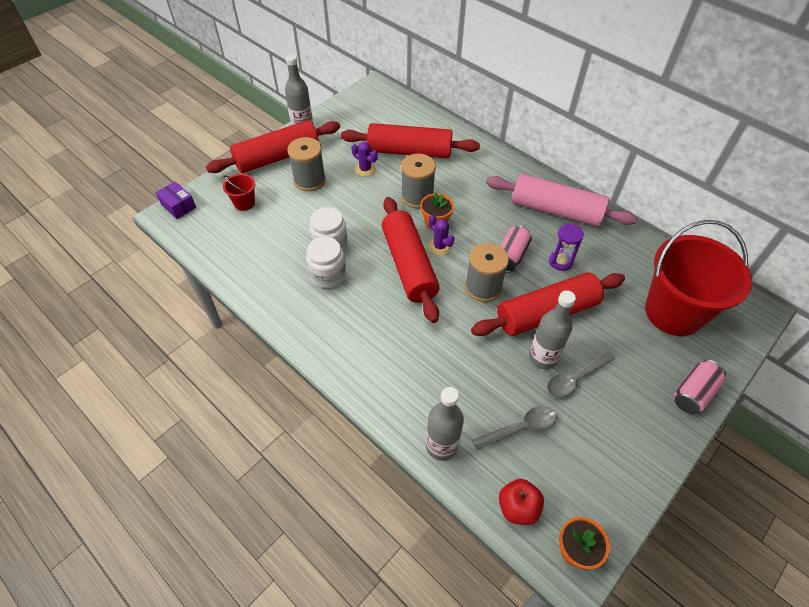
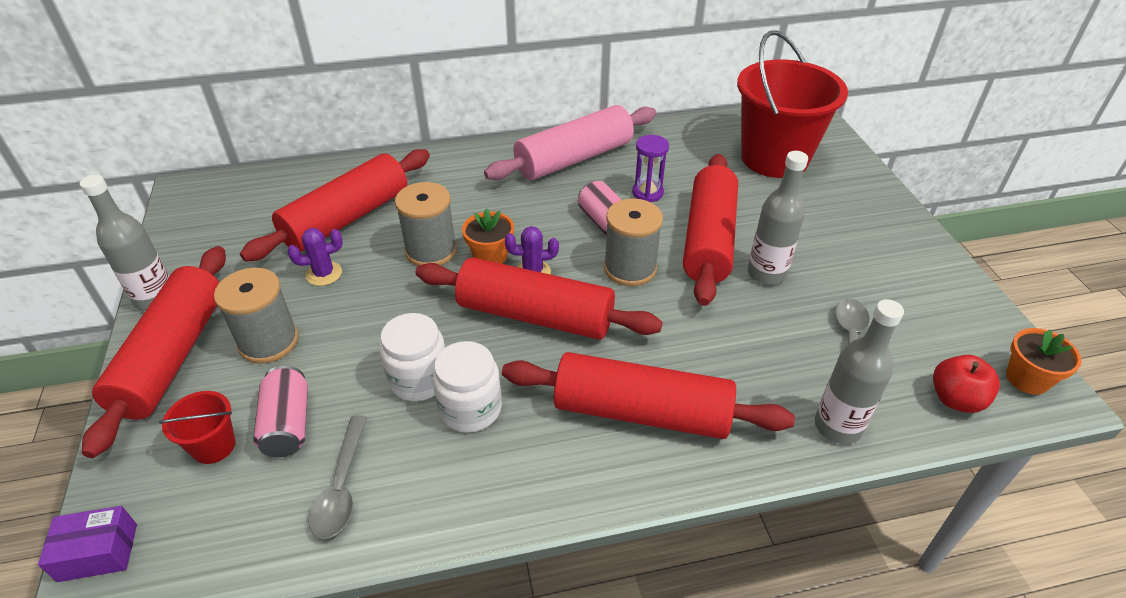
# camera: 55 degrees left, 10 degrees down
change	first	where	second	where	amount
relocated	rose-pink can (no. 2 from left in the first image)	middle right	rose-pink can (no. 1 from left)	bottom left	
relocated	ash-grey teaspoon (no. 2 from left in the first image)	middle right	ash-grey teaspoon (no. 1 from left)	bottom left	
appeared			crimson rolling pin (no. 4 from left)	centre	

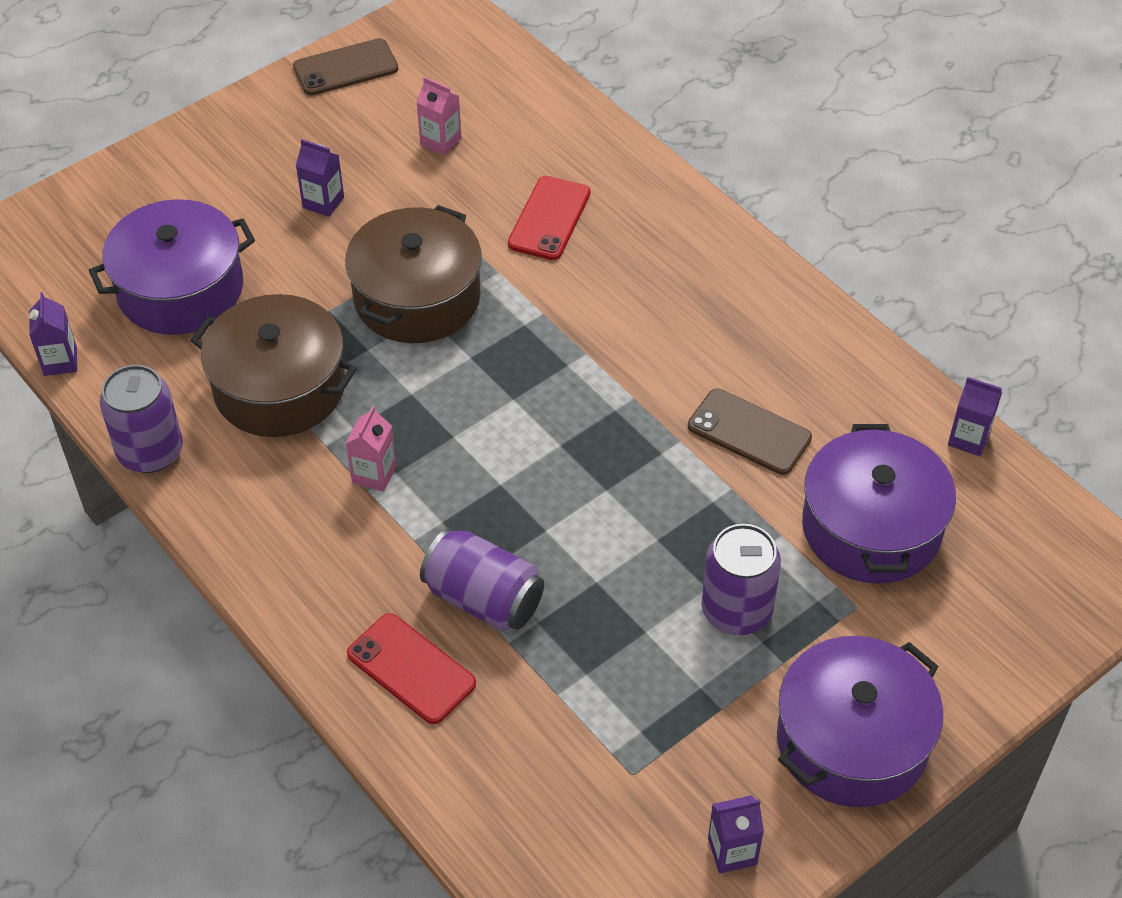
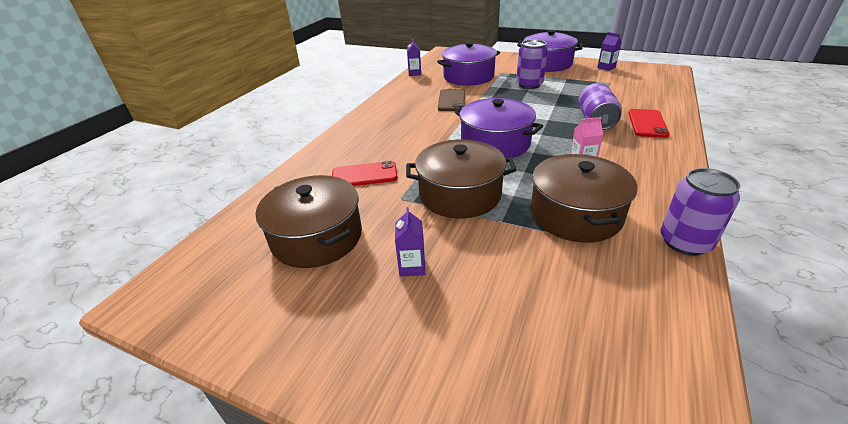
# camera: 115 degrees left, 15 degrees down
change	first	where	second	where	amount
exchanged	rose-pink juice carton (no. 2 from left)	top centre	dark brown stockpot (no. 1 from left)	centre	
relocated	violet stockpot (no. 1 from left in the first image)	top left	violet stockpot (no. 2 from left)	top centre	
missing	violet juice carton (no. 1 from left)	middle left			
missing	dark brown mobile phone (no. 1 from left)	top left			

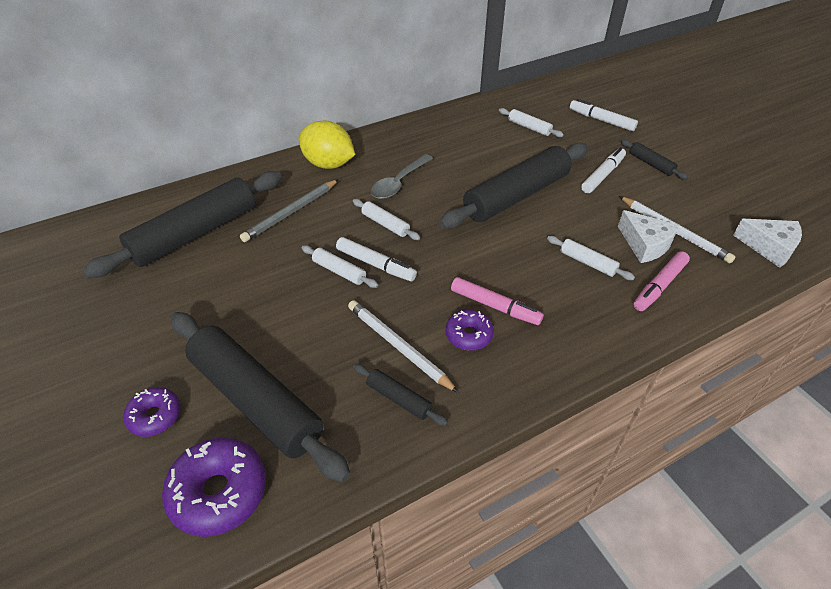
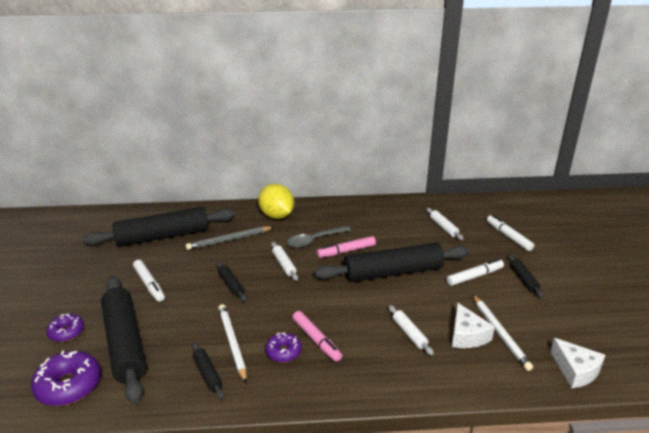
# camera: 25 degrees right, 15 degrees down
change	first	where	second	where	amount
relocated	white marker (no. 1 from left)	centre		middle left	
colour	white rolling pin (no. 1 from left)	centre	black rolling pin (no. 4 from left)	centre	
relocated	rose-pink marker (no. 2 from left)	middle right		centre	

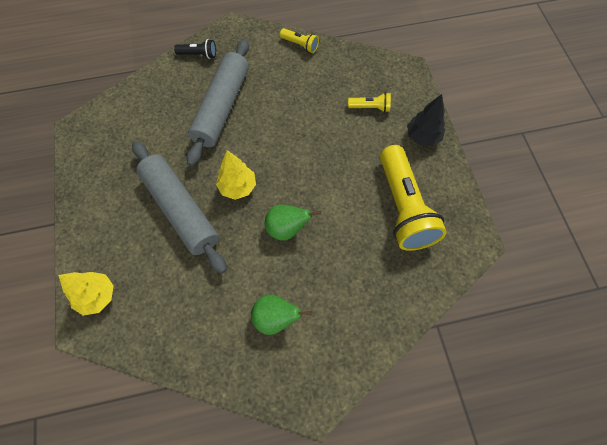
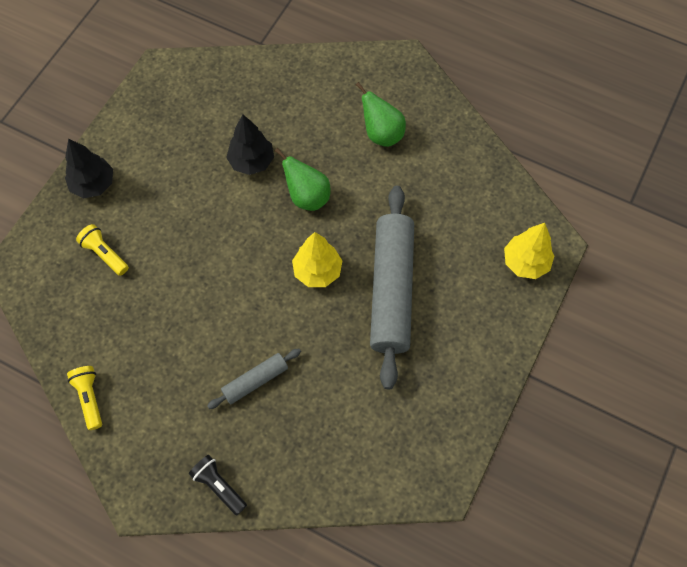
# camera: 140 degrees left, 0 degrees up
change	first	where	second	where	amount
size	ash-grey rolling pin (no. 2 from left in the first image)	top centre	ash-grey rolling pin (no. 1 from left)	bottom centre	x0.48
appeared			black fir tree (no. 2 from left)	top centre	
missing	bright yellow pocket torch (no. 3 from left)	middle right			

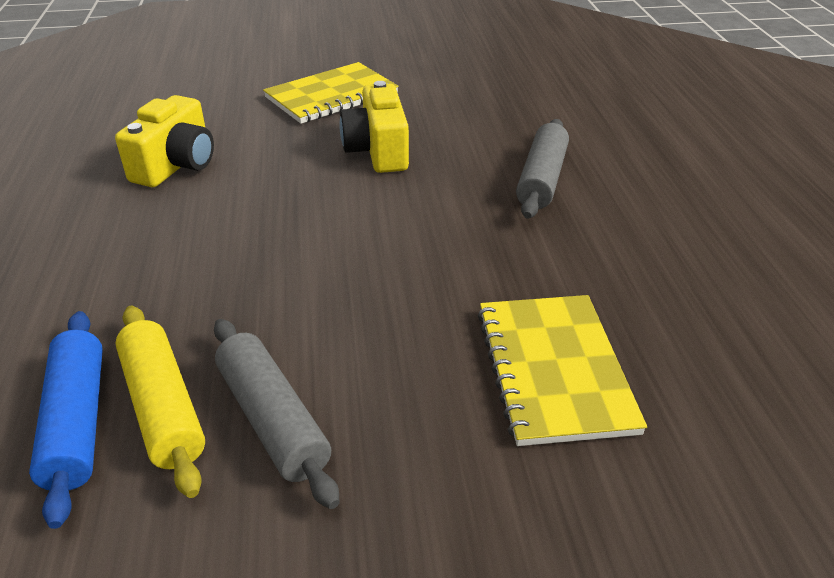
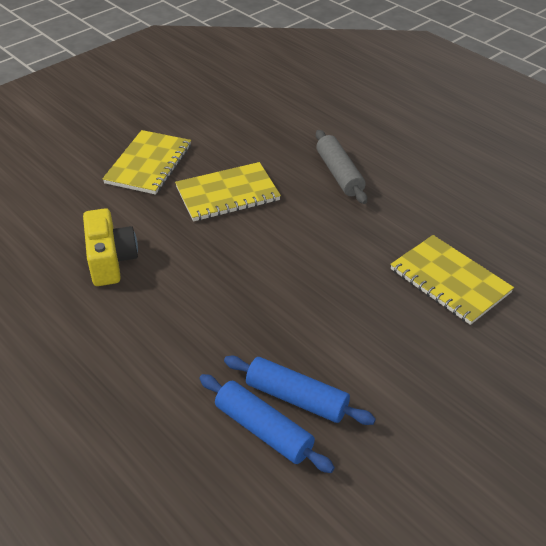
# camera: 35 degrees left, 5 degrees up
change	first	where	second	where	amount
exchanged	bright yellow compact camera (no. 2 from left)	top centre	bright yellow notebook (no. 2 from left)	centre	
colour	bright yellow rolling pin	bottom left	royal blue rolling pin (no. 2 from left)	bottom centre	
missing	ash-grey rolling pin (no. 1 from left)	bottom left			

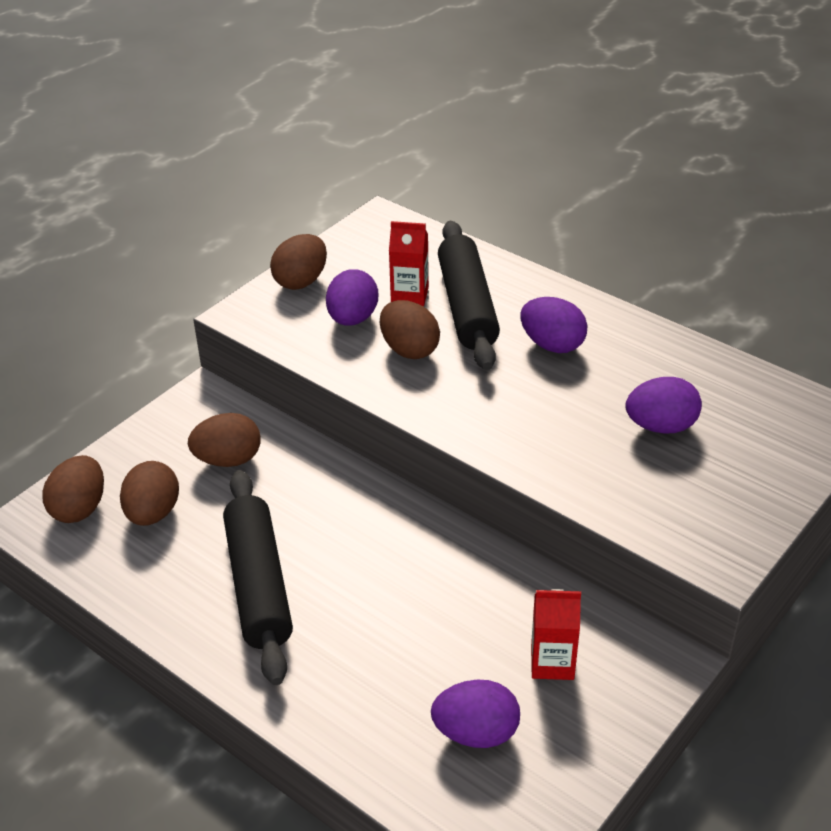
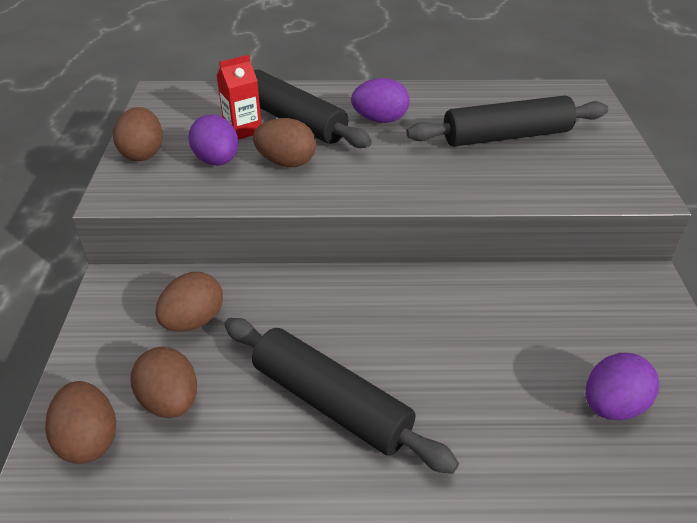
# camera: 40 degrees left, 0 degrees up
change	first	where	second	where	amount
exchanged	violet toy egg (no. 4 from left)	middle right	black rolling pin (no. 3 from left)	top right	
missing	crimson juice carton (no. 2 from left)	bottom right			

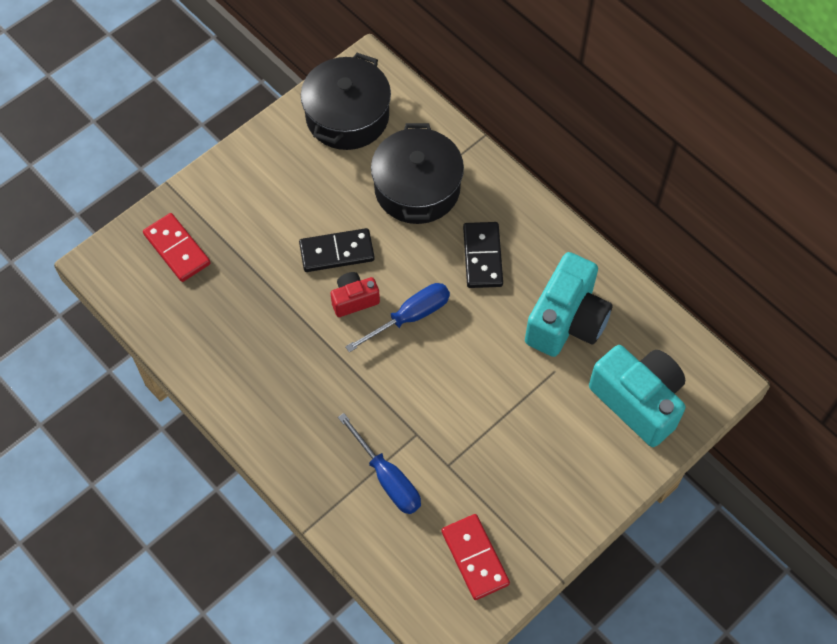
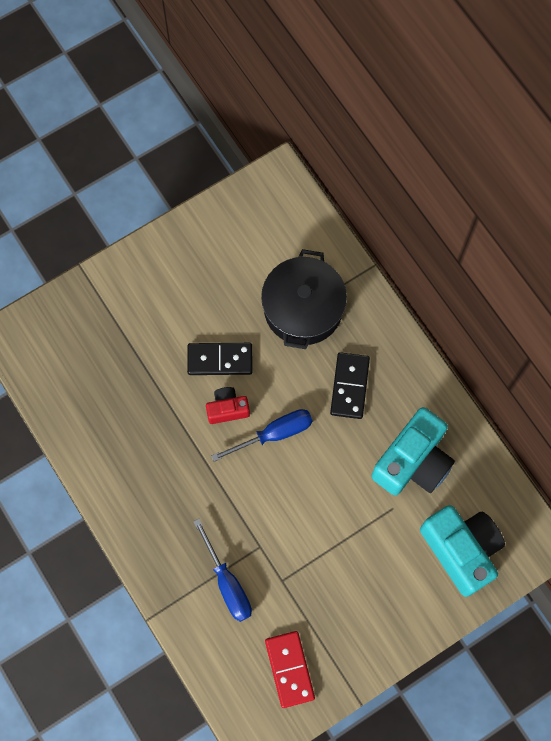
# camera: 10 degrees right, 10 degrees up
change	first	where	second	where	amount
missing	crimson domino (no. 1 from left)	middle left			
missing	black stockpot (no. 1 from left)	top centre			

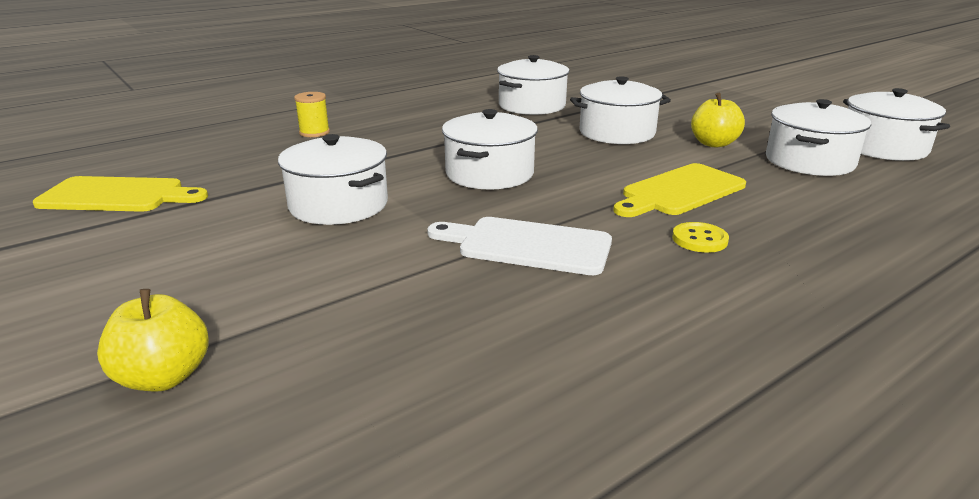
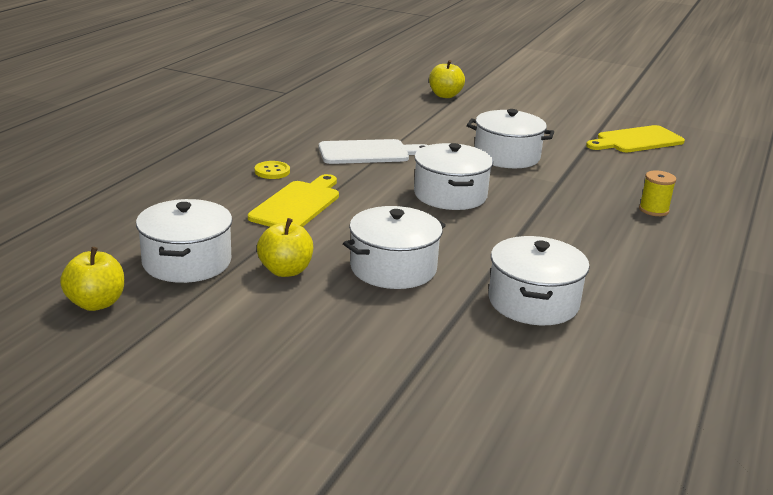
# camera: 150 degrees right, 0 degrees up
change	first	where	second	where	amount
exchanged	white stockpot (no. 6 from left)	top right	bright yellow apple (no. 1 from left)	middle left	

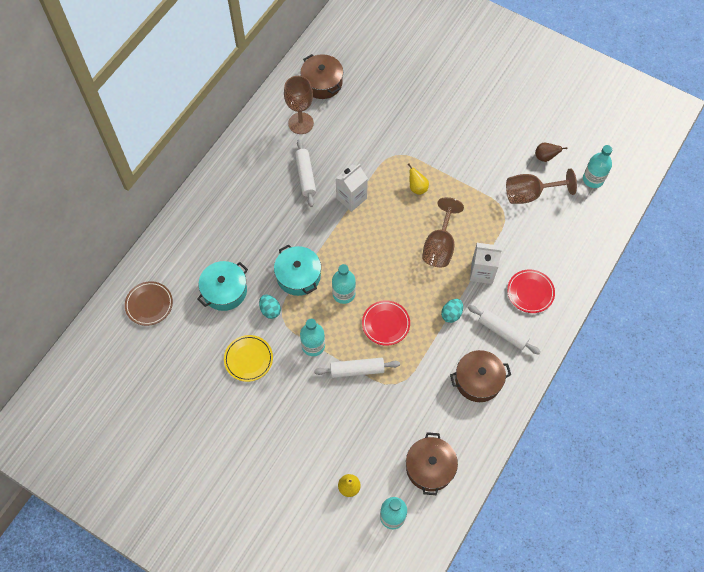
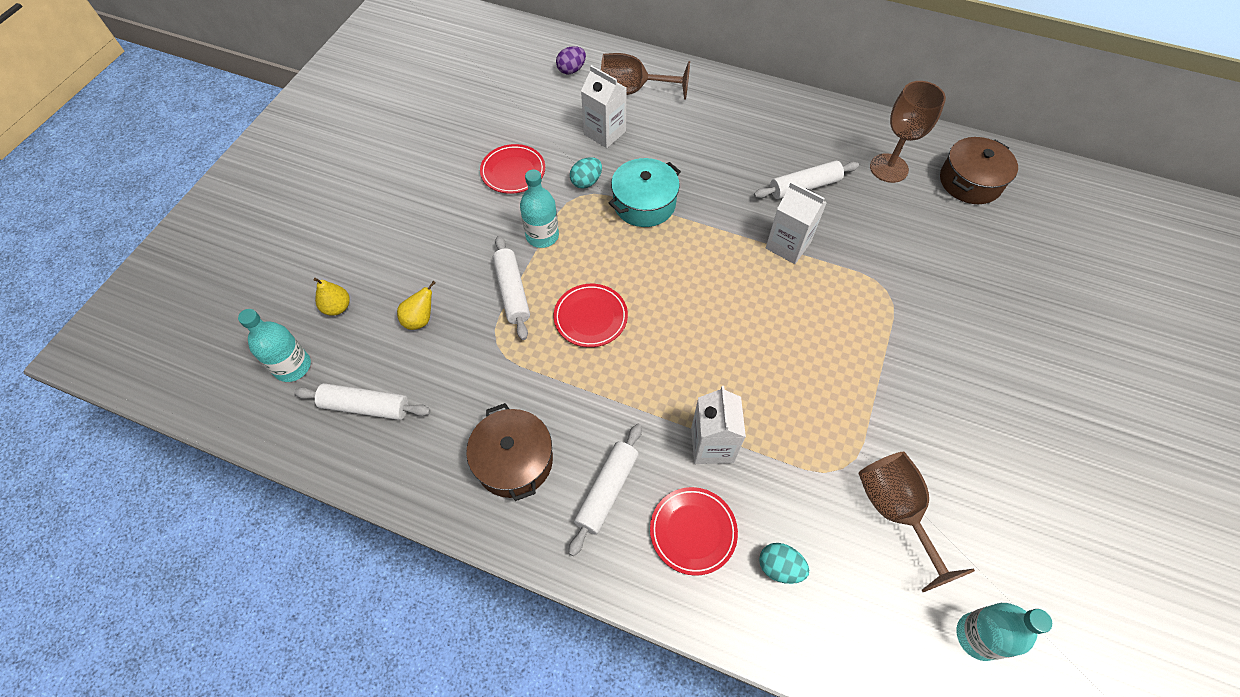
# camera: 80 degrees right, 5 degrees down
change	first	where	second	where	amount
exchanged	dark brown stockpot (no. 2 from left)	bottom centre	white rolling pin (no. 1 from left)	middle left	
relocated	bright yellow pear fruit (no. 2 from left)	top centre		centre	
colour	bright yellow plate	centre	crimson plate (no. 1 from left)	top centre	
exchanged	dark brown plate	middle left	violet toy egg	top centre	
exchanged	turquoise stockpot (no. 1 from left)	middle left	white juice carton (no. 1 from left)	top centre	
relocated	dark brown goblet (no. 2 from left in the first image)	centre	dark brown goblet (no. 1 from left)	top centre	
relocated	turquoise toy egg (no. 2 from left)	centre		bottom centre	
missing	turquoise drink bottle (no. 2 from left)	centre			
missing	dark brown pear fruit	top right			

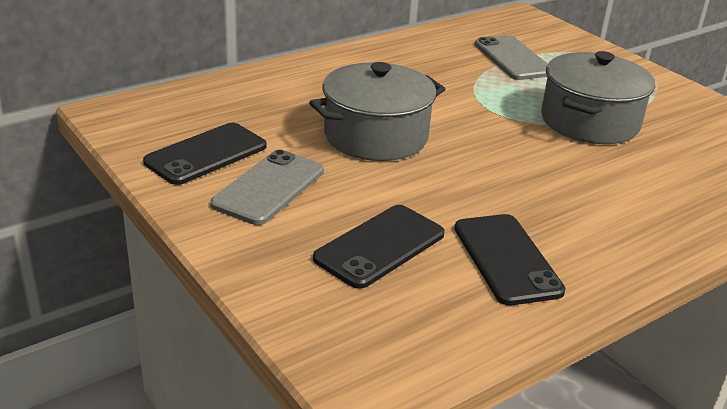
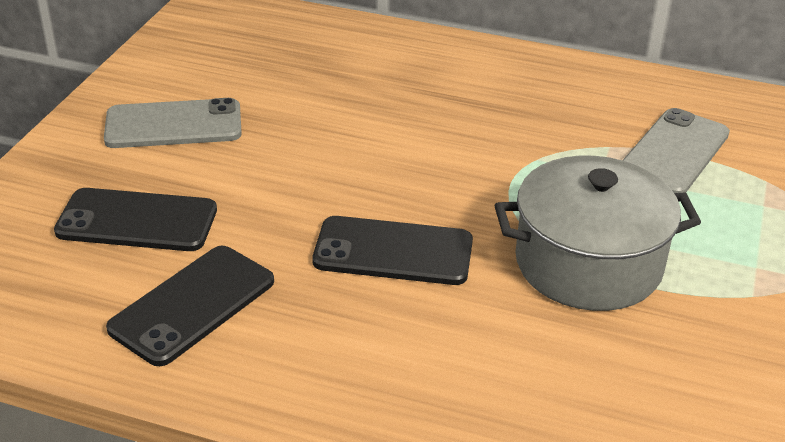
# camera: 55 degrees right, 5 degrees up
change	first	where	second	where	amount
relocated	black mobile phone (no. 1 from left in the first image)	middle left	black mobile phone (no. 3 from left)	centre	
missing	ash-grey stockpot (no. 1 from left)	top centre			

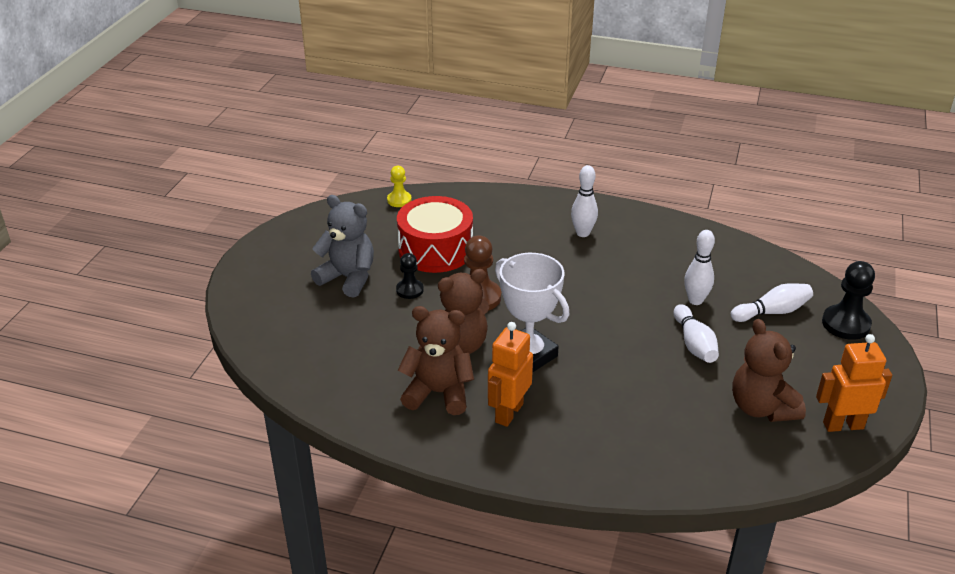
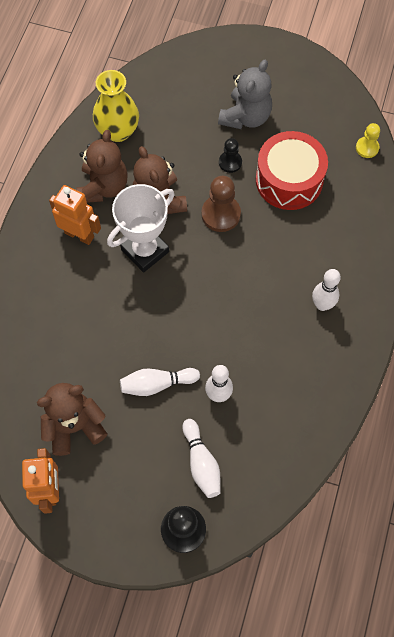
# camera: 90 degrees right, 30 degrees up
change	first	where	second	where	amount
appeared			bright yellow tall vase	top left	

